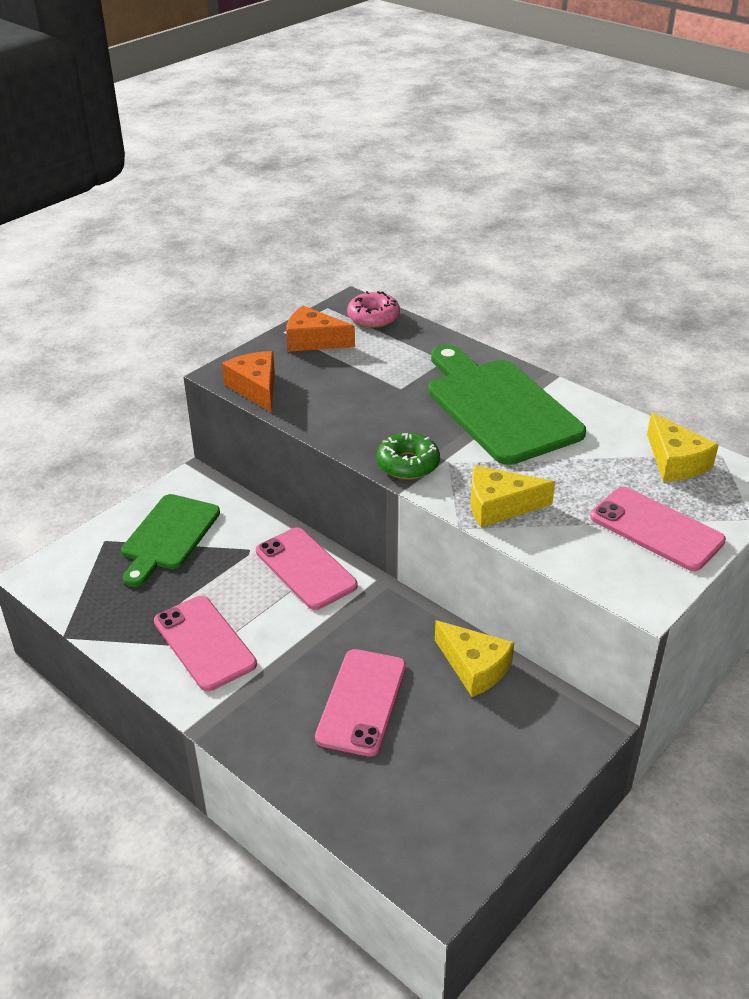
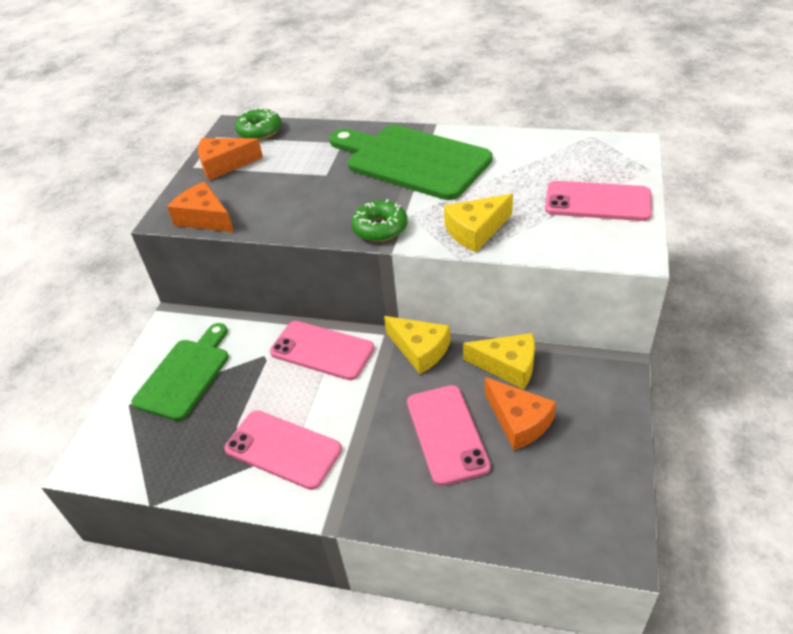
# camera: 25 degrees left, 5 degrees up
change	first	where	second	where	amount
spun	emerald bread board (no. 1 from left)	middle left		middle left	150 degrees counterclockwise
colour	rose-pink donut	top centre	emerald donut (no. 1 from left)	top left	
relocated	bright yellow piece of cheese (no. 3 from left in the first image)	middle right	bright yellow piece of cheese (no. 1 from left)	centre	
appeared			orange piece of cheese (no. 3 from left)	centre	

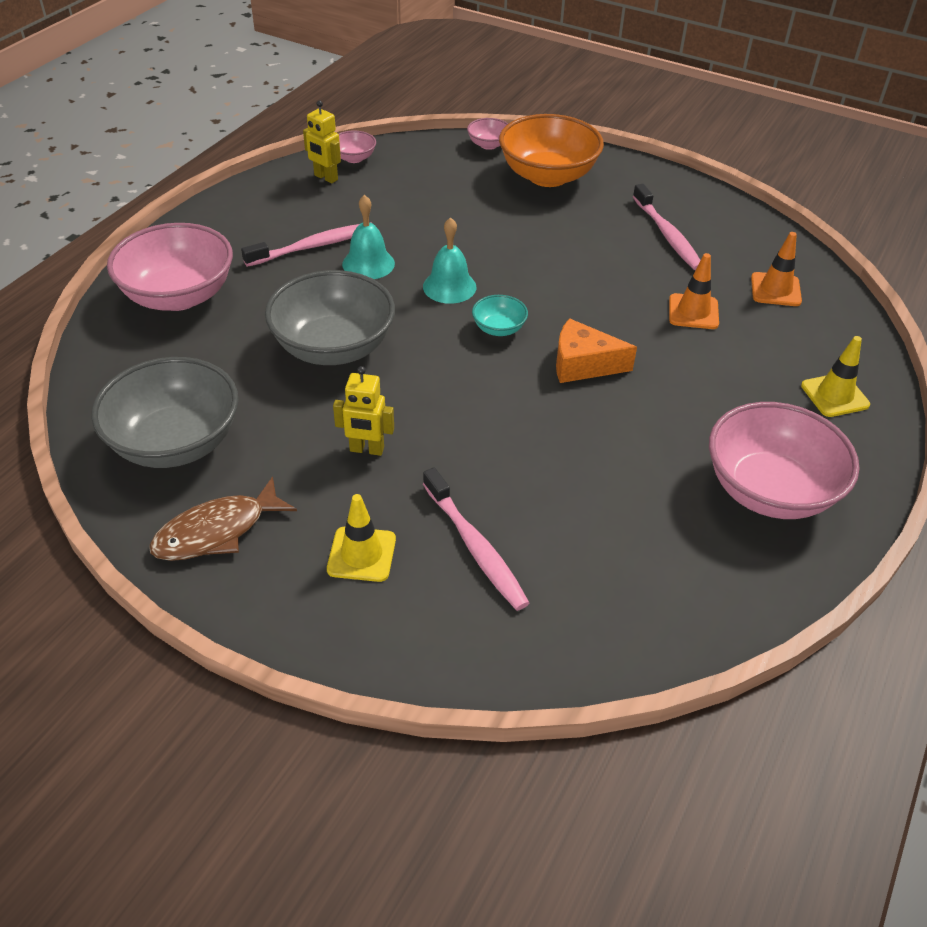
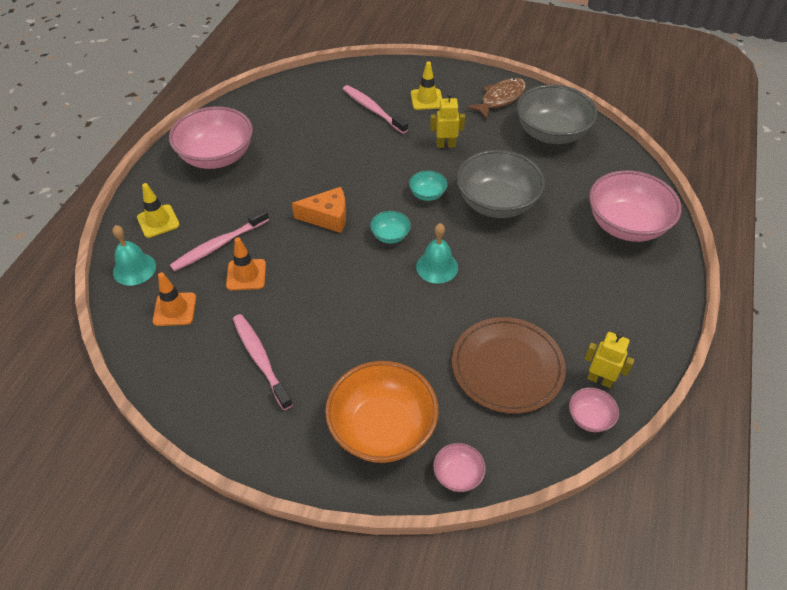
# camera: 170 degrees right, 5 degrees up
change	first	where	second	where	amount
relocated	turquoise school bell (no. 1 from left)	top centre		middle left	
relocated	rose-pink toothbrush (no. 1 from left)	top left		middle left	
appeared			turquoise serving bowl (no. 2 from left)	top centre	
appeared			dark brown plate	centre	

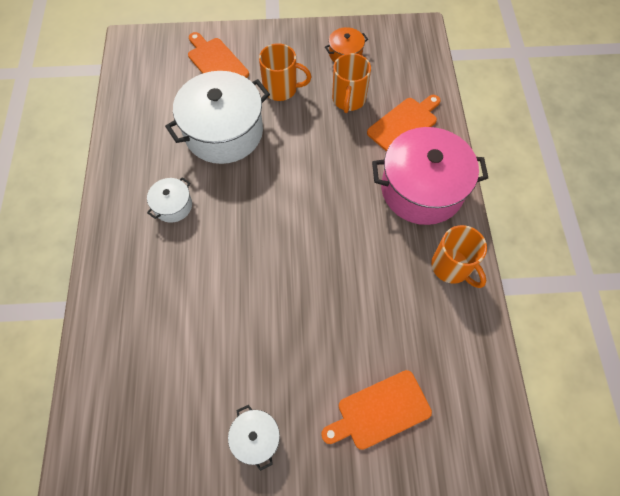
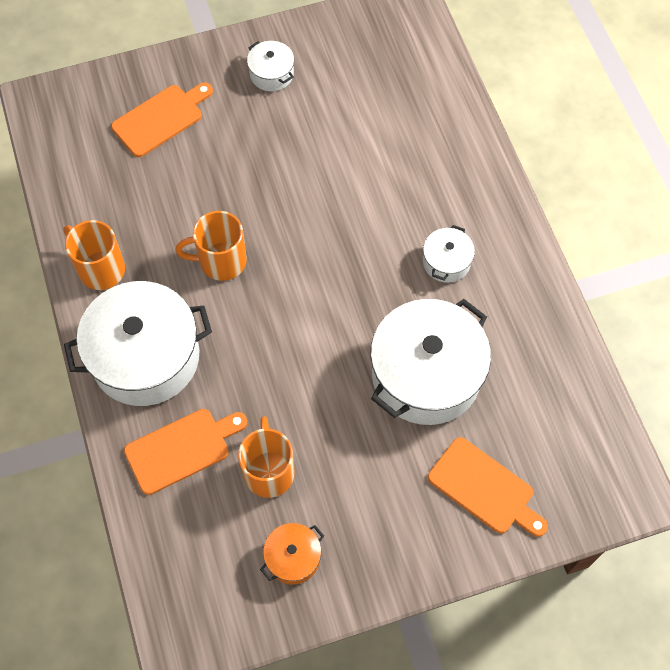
# camera: 165 degrees right, 0 degrees up
change	first	where	second	where	amount
colour	rose-pink stockpot	middle right	white stockpot (no. 1 from left)	middle left	
spun	orange bread board (no. 3 from left in the first image)	top centre	orange bread board (no. 2 from left)	bottom left	150 degrees counterclockwise
relocated	orange coffee mug (no. 1 from left in the first image)	top centre	orange coffee mug (no. 2 from left)	middle left	

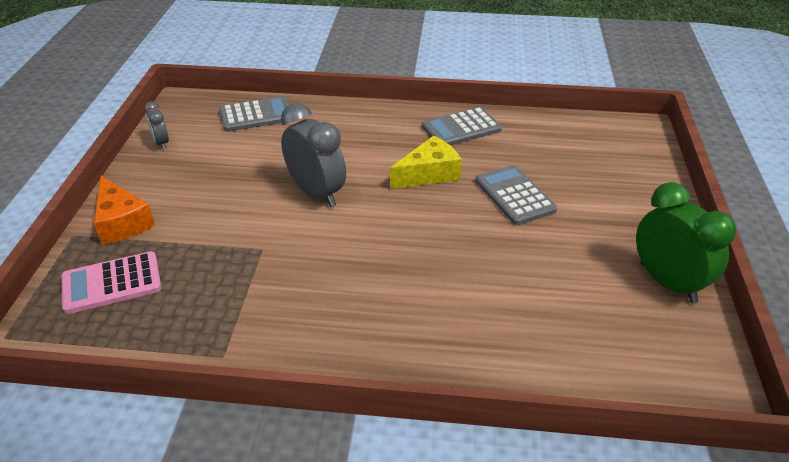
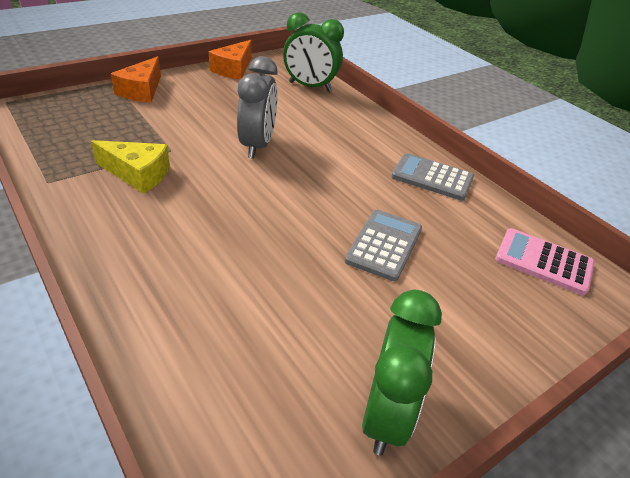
# camera: 45 degrees right, 0 degrees up
change	first	where	second	where	amount
relocated	bright yellow piece of cheese	centre		middle left	
exchanged	ash-grey clock (no. 1 from left)	top left	orange piece of cheese (no. 2 from left)	top centre	
exchanged	ash-grey pocket calculator (no. 1 from left)	top left	emerald clock (no. 1 from left)	top centre	
relocated	rose-pink pocket calculator	middle left		middle right	

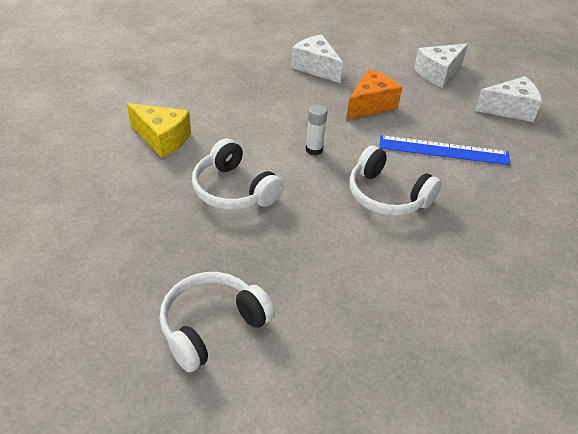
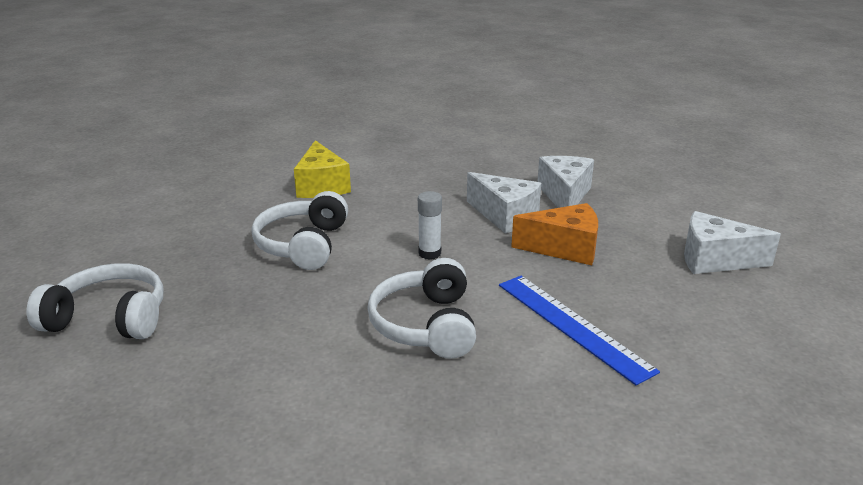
# camera: 50 degrees right, 15 degrees down
change	first	where	second	where	amount
relocated	white piece of cheese (no. 3 from left in the first image)	top right	white piece of cheese (no. 1 from left)	centre	

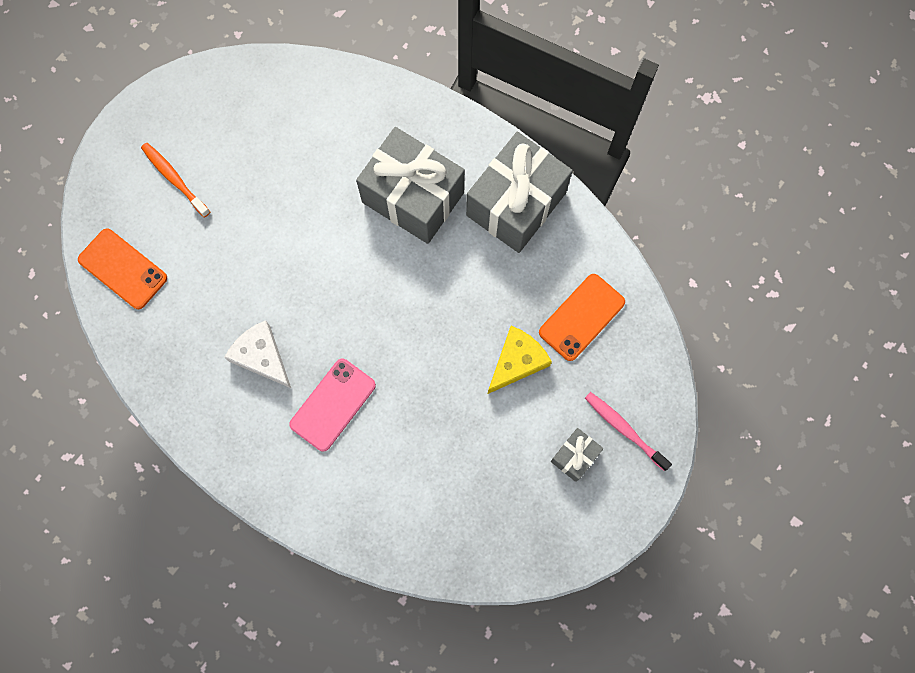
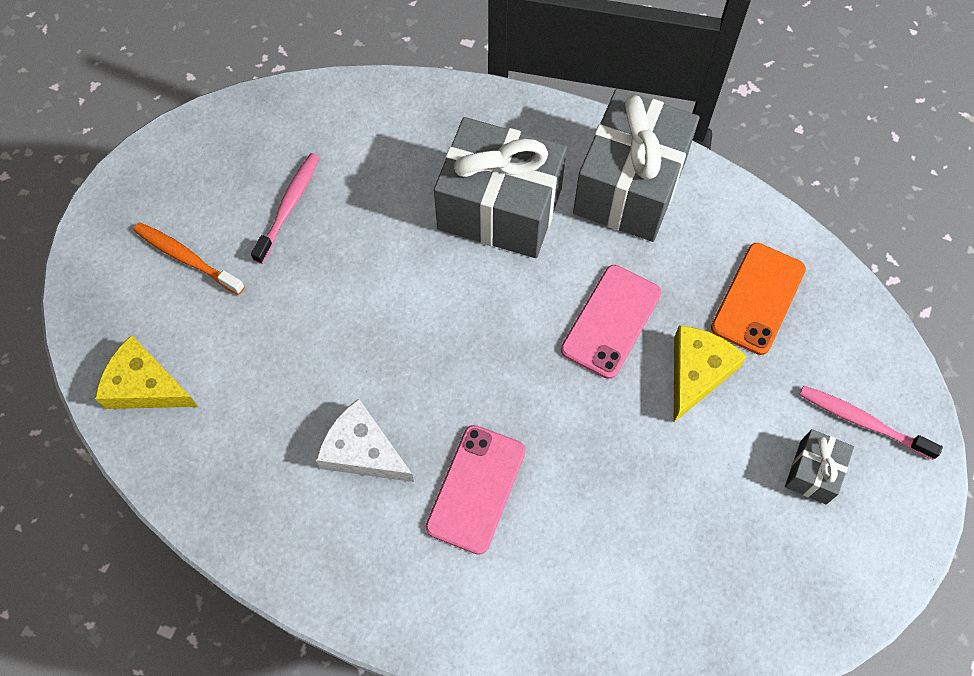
# camera: 15 degrees left, 10 degrees down
change	first	where	second	where	amount
exchanged	orange mobile phone (no. 1 from left)	middle left	bright yellow piece of cheese (no. 1 from left)	middle left	
appeared			rose-pink toothbrush (no. 1 from left)	top left	
appeared			rose-pink mobile phone (no. 2 from left)	centre	

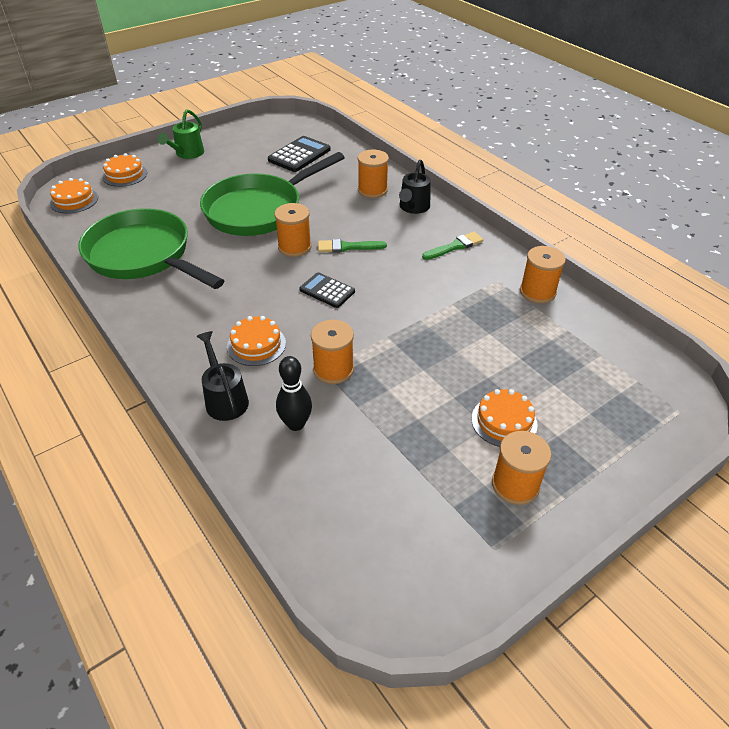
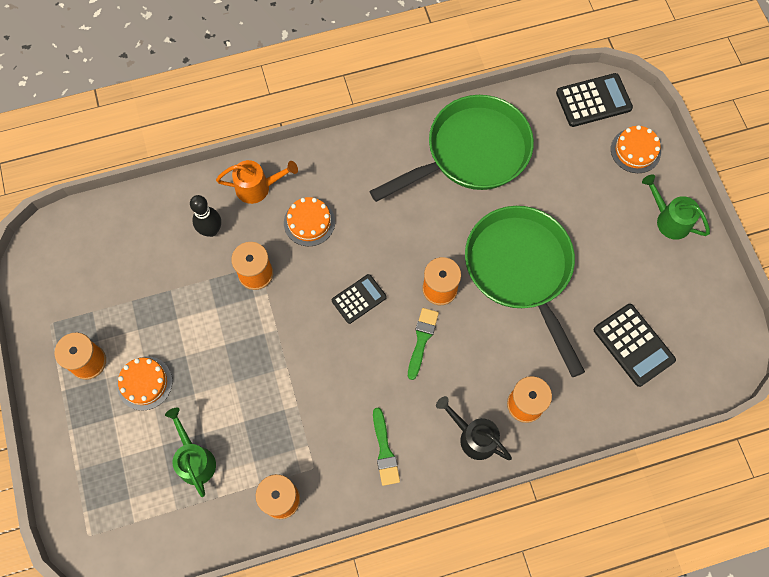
# camera: 110 degrees right, 25 degrees up
change	first	where	second	where	amount
appeared			emerald sprinkling can (no. 1 from left)	bottom left	
colour	black sprinkling can (no. 1 from left)	middle left	orange sprinkling can	top centre	
exchanged	orange layer cake (no. 1 from left)	top left	black pocket calculator (no. 2 from left)	top right	

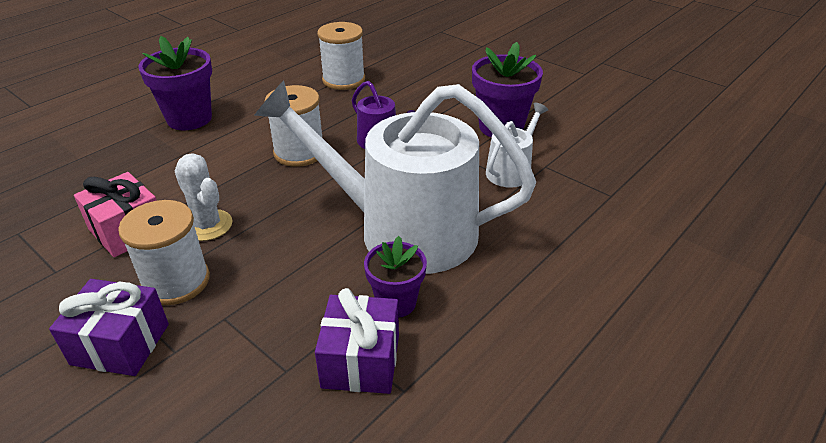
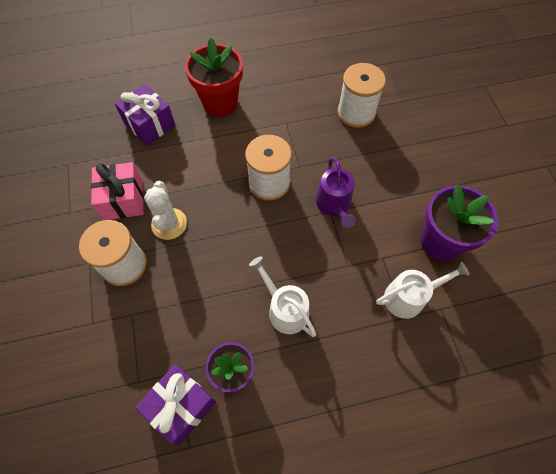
# camera: 35 degrees right, 25 degrees up
change	first	where	second	where	amount
relocated	violet wrapped gift (no. 1 from left)	bottom left		top left	
colour	violet plant pot (no. 1 from left)	top left	crimson plant pot	top centre	
size	white sprinkling can (no. 1 from left)	centre		centre	x0.44

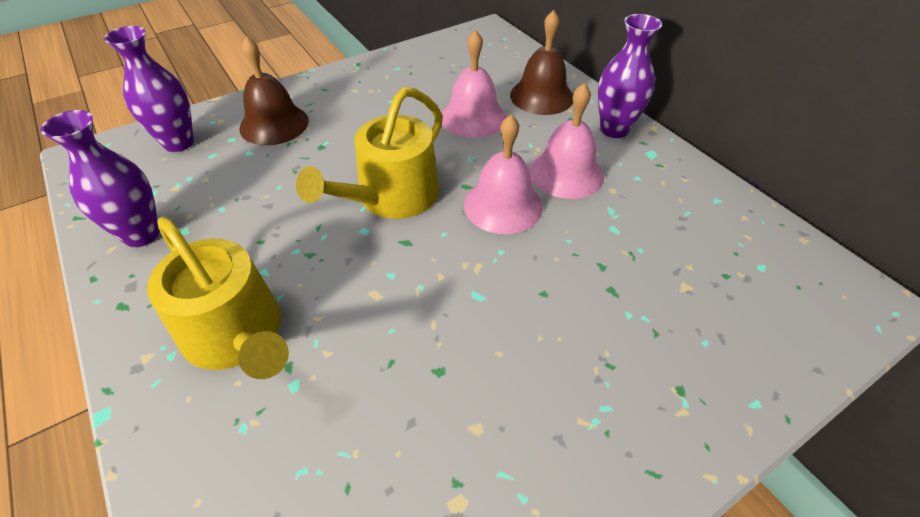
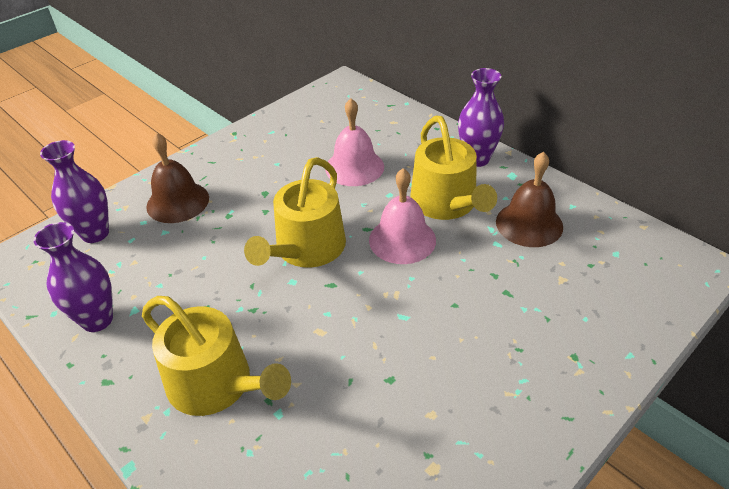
# camera: 10 degrees left, 5 degrees down
change	first	where	second	where	amount
exchanged	rose-pink school bell (no. 3 from left)	top centre	bright yellow sprinkling can (no. 3 from left)	centre	
relocated	dark brown school bell (no. 2 from left)	top centre		middle right	

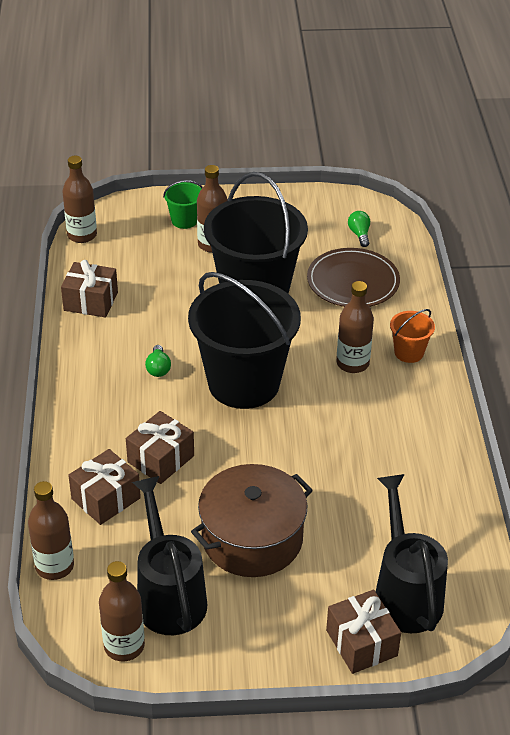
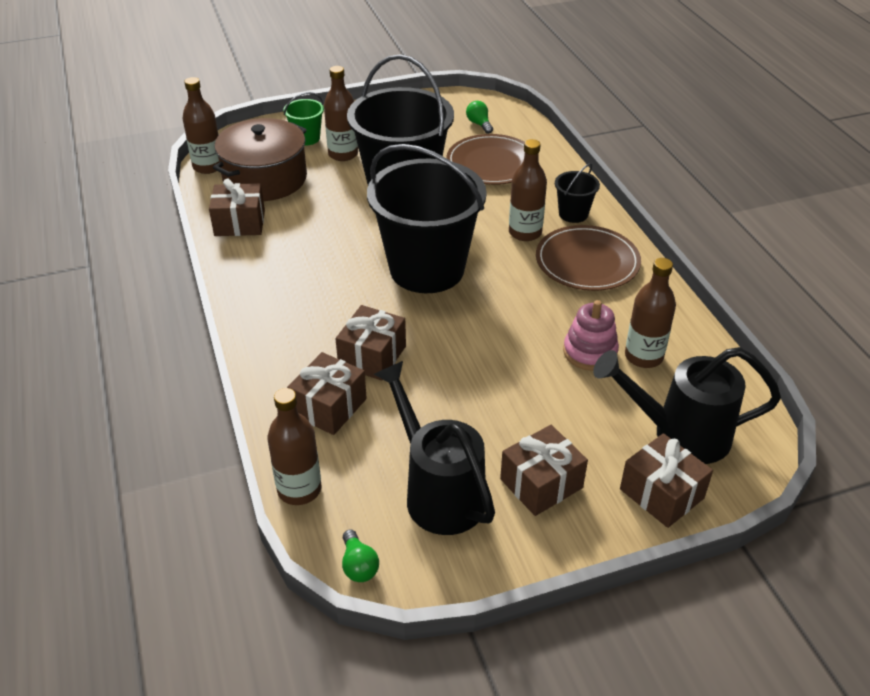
# camera: 15 degrees left, 0 degrees up
change	first	where	second	where	amount
relocated	dark brown stockpot	bottom centre		top left	
relocated	emerald light bulb (no. 1 from left)	middle left		bottom centre	
appeared			dark brown wrapped gift (no. 4 from left)	bottom centre	
appeared			dark brown plate (no. 2 from left)	middle right	
colour	orange bucket	middle right	black bucket (no. 3 from left)	top centre	
appeared			rose-pink stacking rings	middle right	
spun	black sprinkling can (no. 2 from left)	bottom right		middle right	60 degrees counterclockwise
relocated	dark brown drink bottle (no. 3 from left in the first image)	bottom left	dark brown drink bottle (no. 5 from left)	middle right	

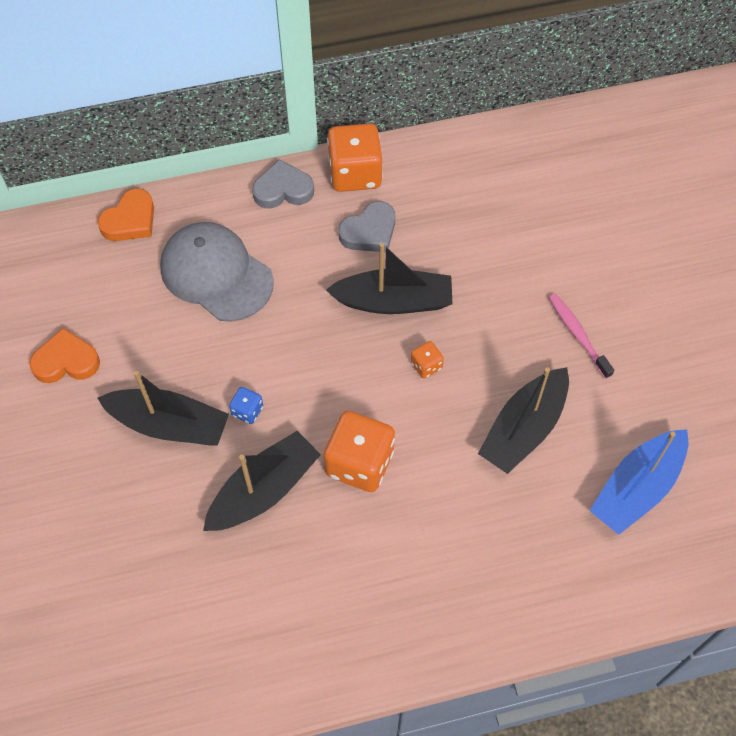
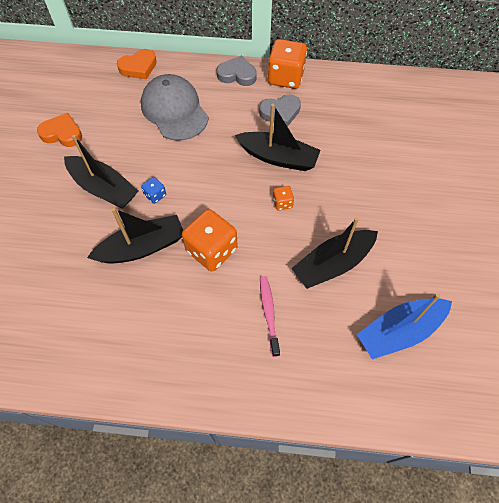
# camera: 20 degrees right, 0 degrees up
change	first	where	second	where	amount
relocated	rose-pink toothbrush	middle right		centre	

